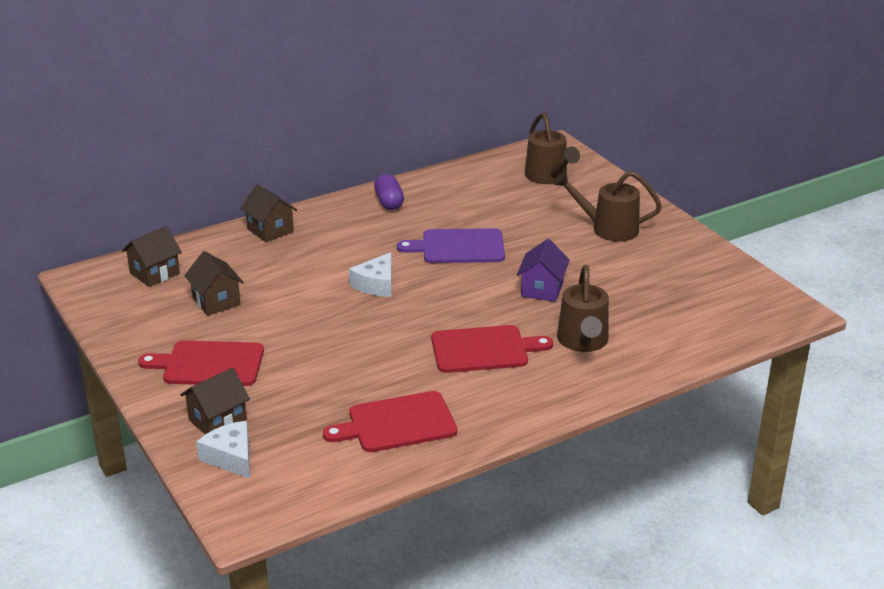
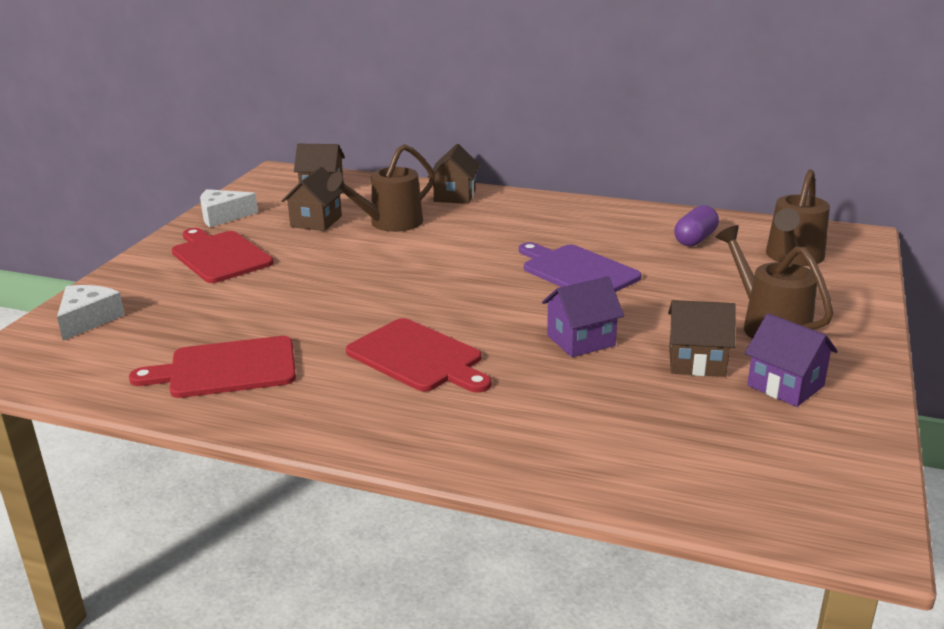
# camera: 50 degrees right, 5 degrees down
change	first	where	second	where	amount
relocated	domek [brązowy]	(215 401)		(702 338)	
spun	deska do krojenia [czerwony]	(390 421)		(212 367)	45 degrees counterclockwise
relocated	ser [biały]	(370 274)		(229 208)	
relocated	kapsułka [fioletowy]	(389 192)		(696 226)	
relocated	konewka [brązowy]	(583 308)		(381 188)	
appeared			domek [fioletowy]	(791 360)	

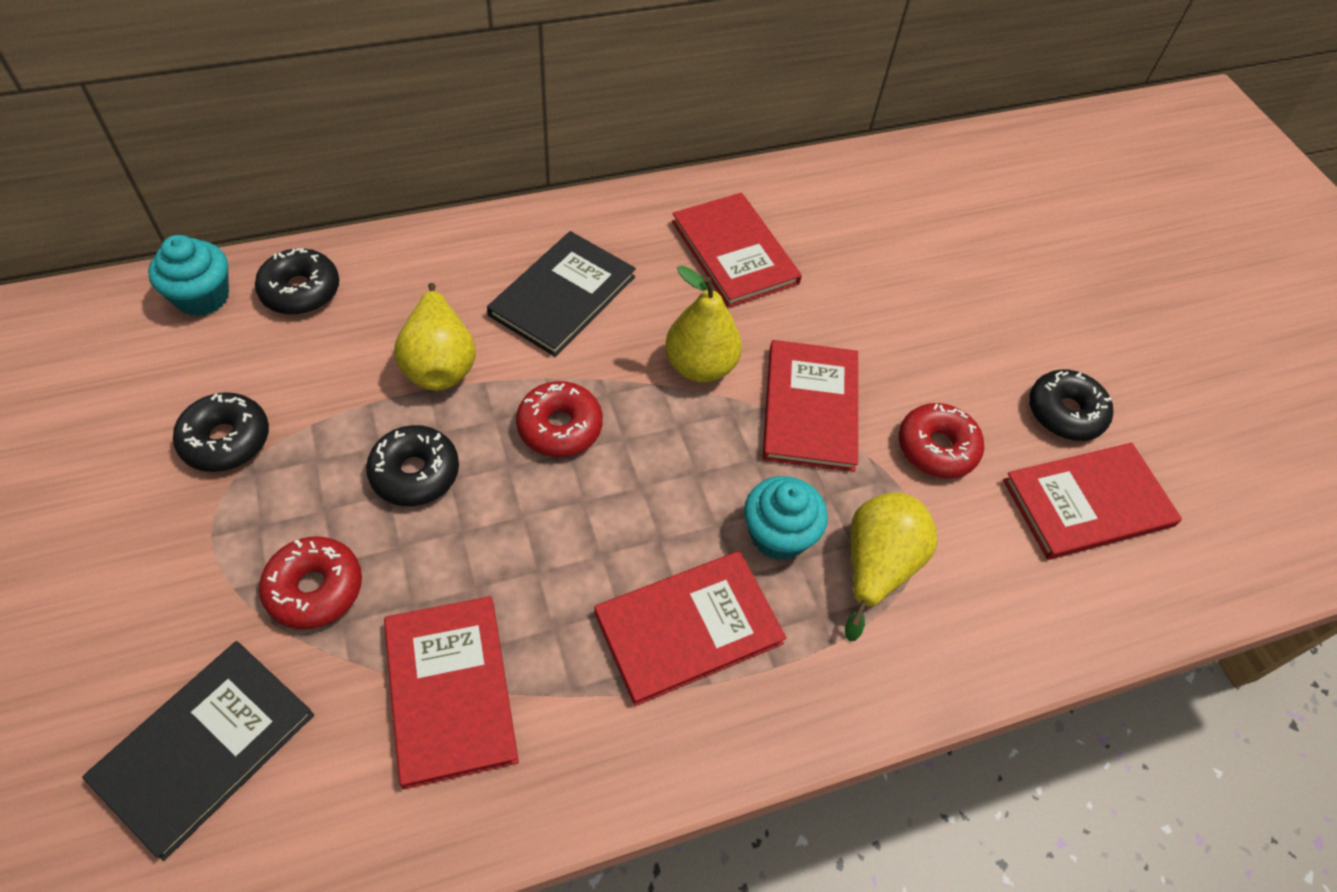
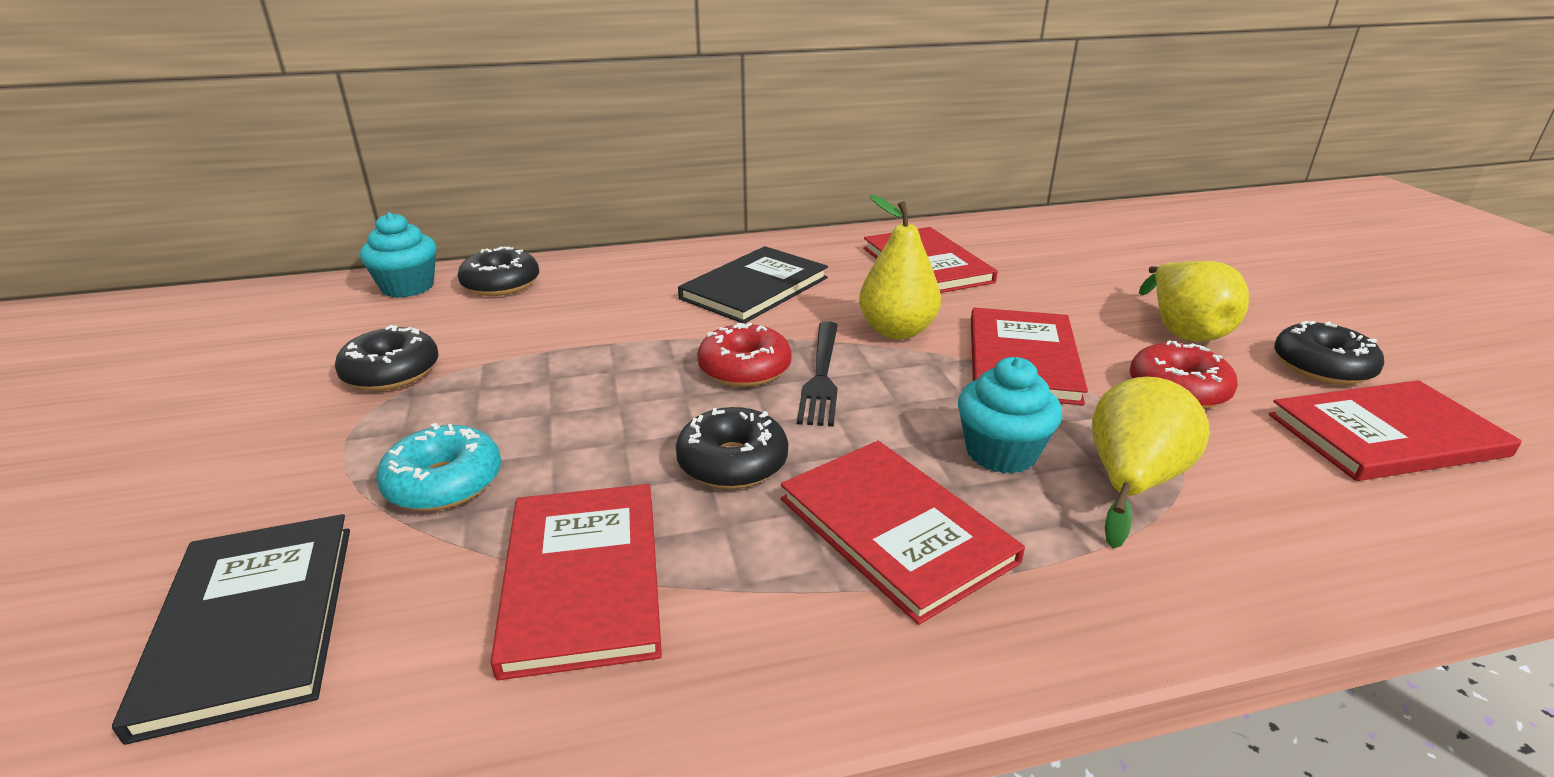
# camera: 10 degrees right, 25 degrees down
change	first	where	second	where	amount
spun	książka [czarny]	(198 751)		(231 629)	60 degrees counterclockwise
colour	donut [czerwony]	(310 582)	donut [turkusowy]	(438 467)	
relocated	donut [czarny]	(412 465)		(732 448)	
relocated	gruszka [żółty]	(435 336)		(1194 301)	
spun	książka [czerwony]	(690 628)		(903 533)	75 degrees clockwise
appeared			widelec [czarny]	(817 374)	

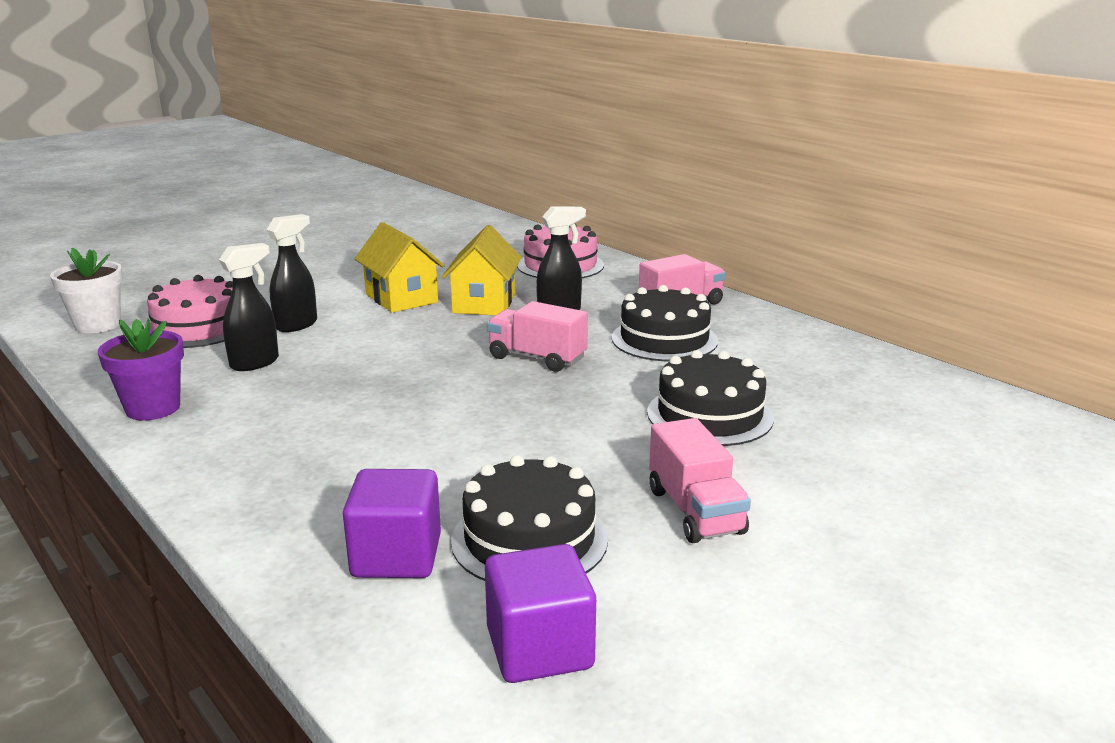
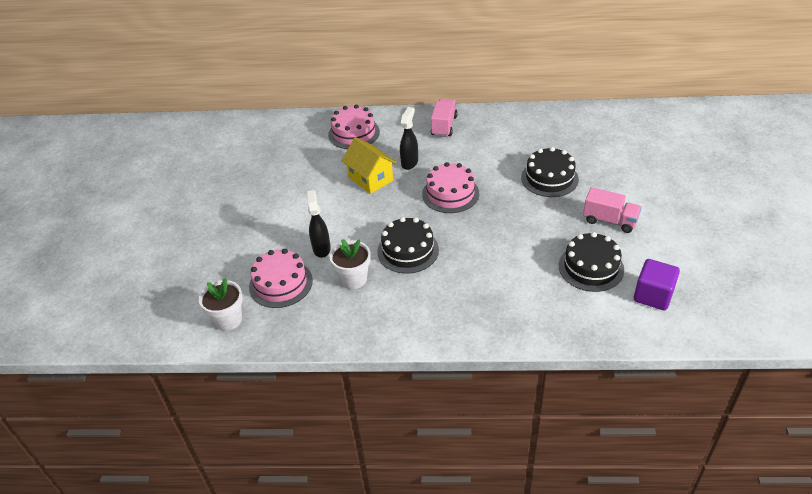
# camera: 45 degrees left, 20 degrees up
change	first	where	second	where	amount
missing	doniczka [fioletowy]	(141 369)			
exchanged	spryskiwacz [czarny]	(249 307)	doniczka [biały]	(350 264)	
missing	sześcian [fioletowy]	(392 523)			
missing	domek [żółty]	(399 267)			
exchanged	ciężarówka [różowy]	(537 336)	tort [różowy]	(450 187)	
relocated	tort [czarny]	(665 323)		(408 245)	

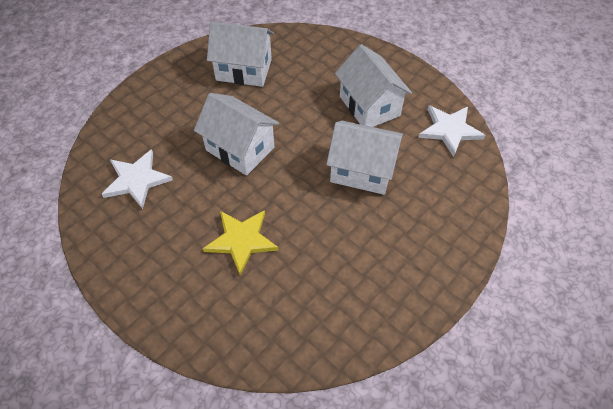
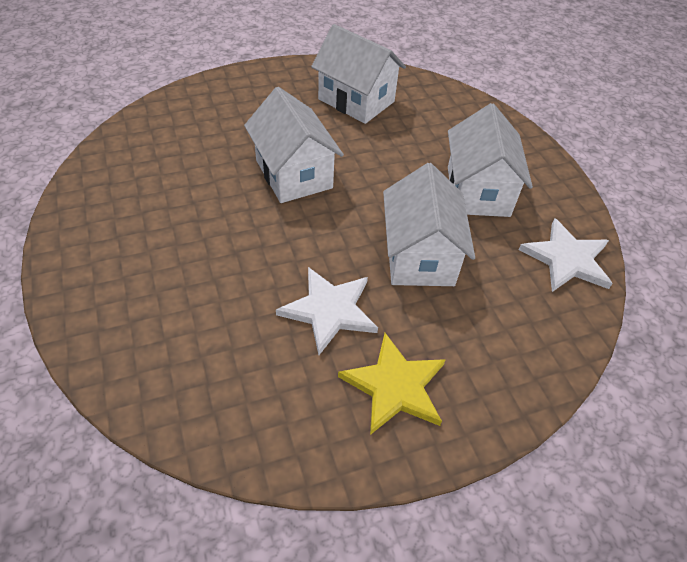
# camera: 25 degrees right, 5 degrees down
change	first	where	second	where	amount
relocated	gwiazda [biały]	(137 179)		(327 311)	
relocated	gwiazda [żółty]	(241 242)		(392 384)	
spun	domek [biały]	(364 158)		(429 224)	45 degrees clockwise

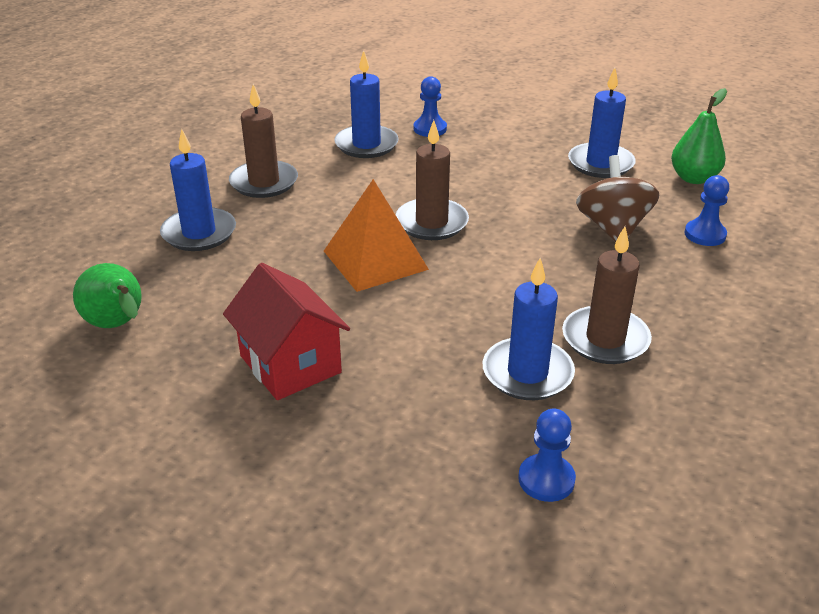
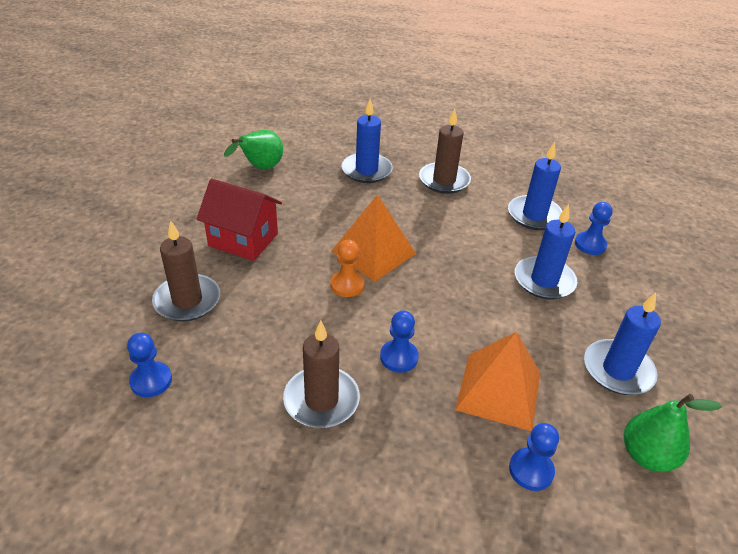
# camera: 70 degrees right, 5 degrees up
change	first	where	second	where	amount
spun	domek [czerwony]	(286 331)		(239 219)	75 degrees clockwise
relocated	świeca [brązowy]	(432 180)		(186 271)	
relocated	świeca [niebieski]	(529 329)		(546 251)	
exchanged	bączek [brązowy]	(617 198)	piramida [pomarańczowy]	(497 381)	
appeared			pionek [pomarańczowy]	(347 268)	
appeared			pionek [niebieski]	(399 342)	

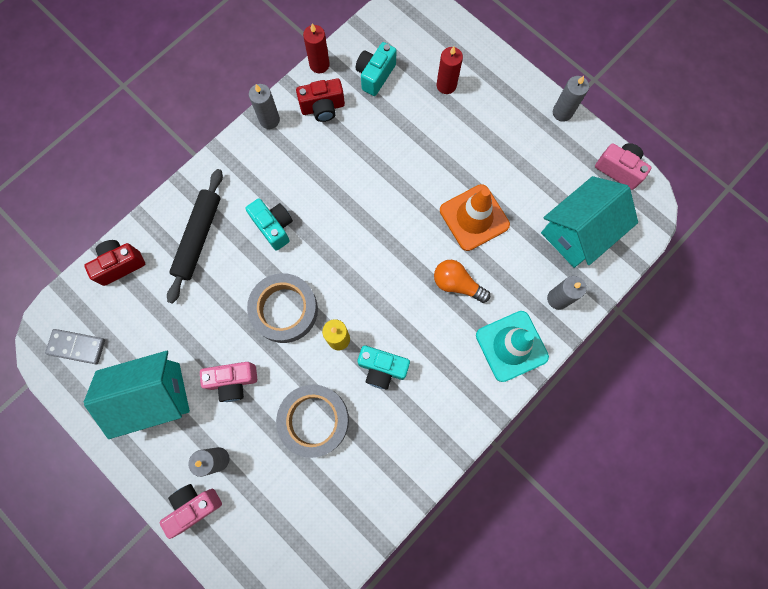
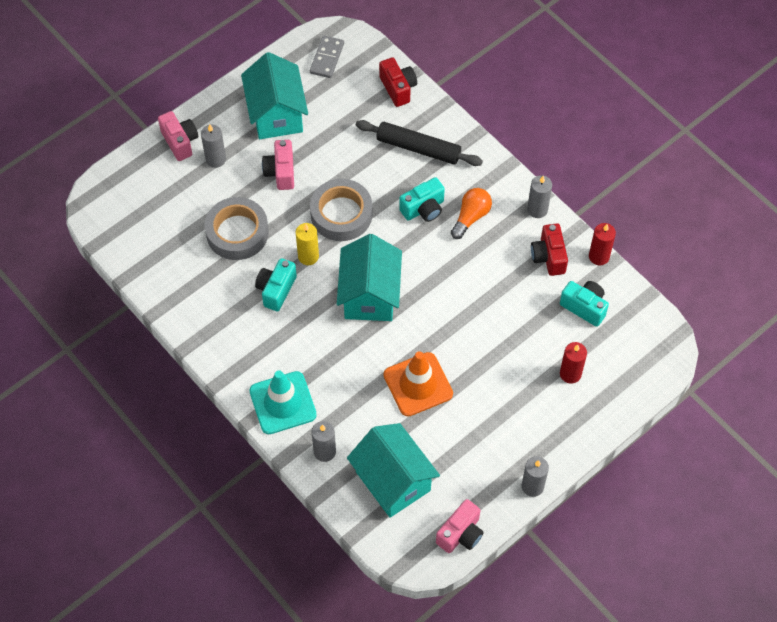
# camera: 95 degrees right, 15 degrees down
change	first	where	second	where	amount
relocated	żarówka [pomarańczowy]	(462 281)		(471 213)	
appeared			domek [turkusowy]	(369 277)	

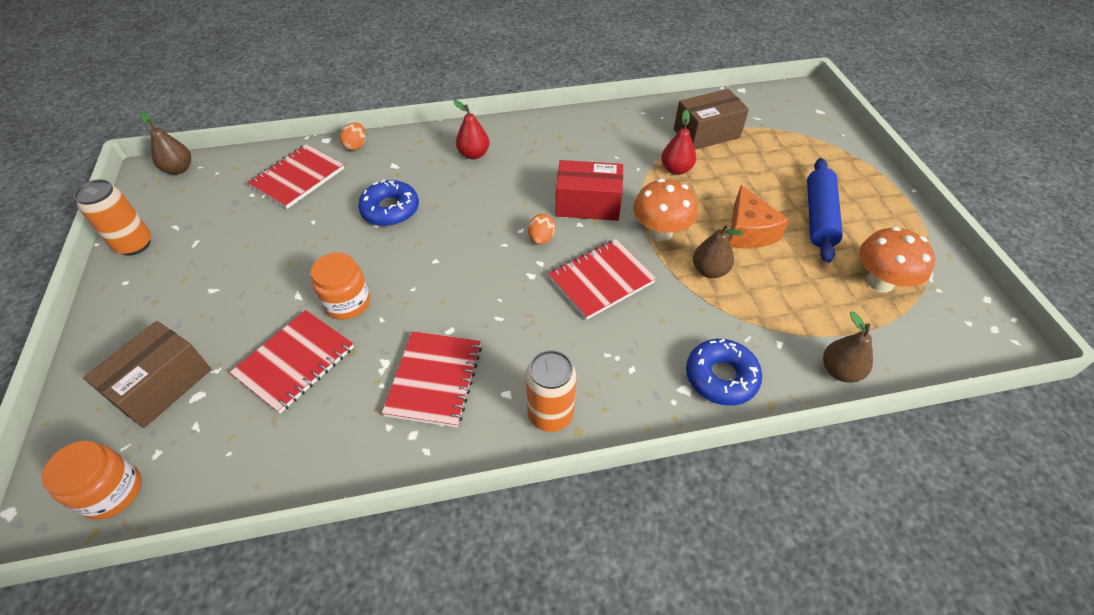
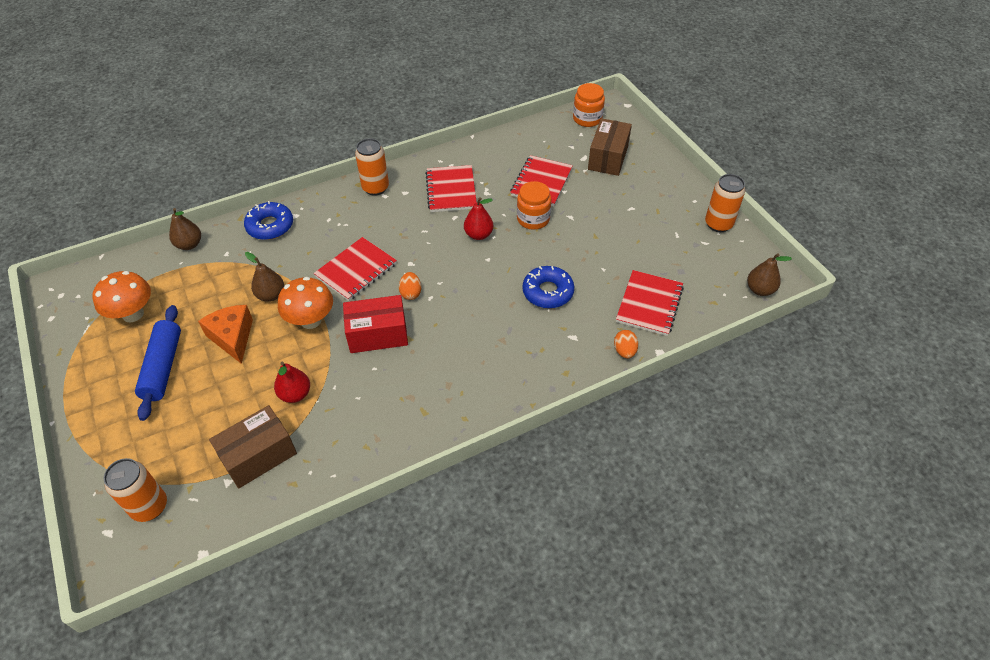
# camera: 165 degrees right, 0 degrees up
change	first	where	second	where	amount
relocated	gruszka [czerwony]	(471 129)		(478 218)	
appeared			puszka [pomarańczowy]	(135 490)	

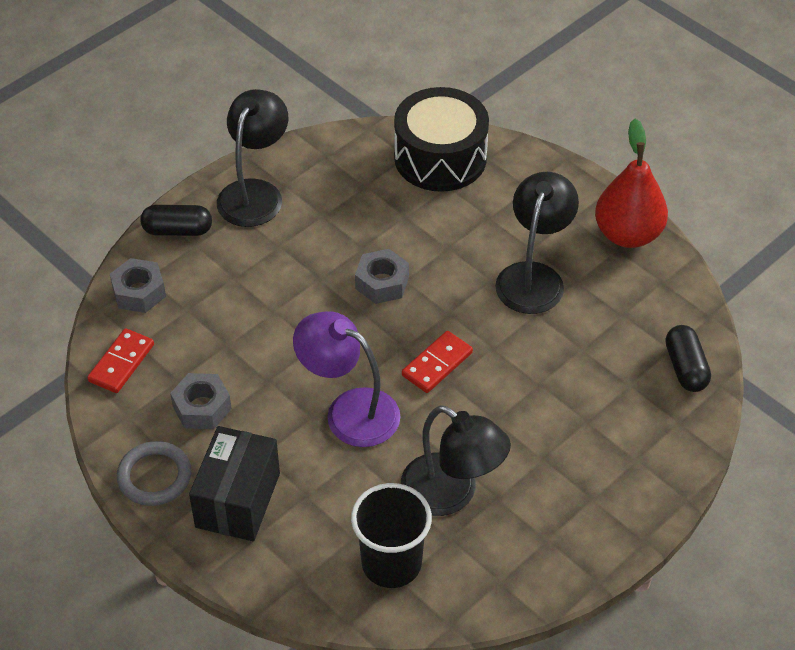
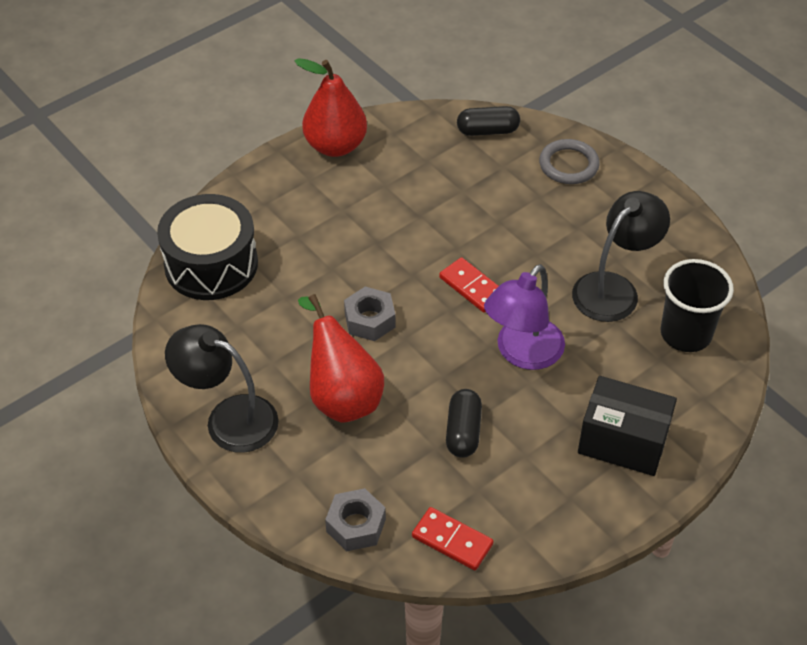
# camera: 85 degrees left, 0 degrees up
change	first	where	second	where	amount
relocated	pierścień [szary]	(154 473)		(569 161)	
relocated	kapsułka [czarny]	(176 220)		(464 423)	
missing	nakrętka [szary]	(201 401)			
missing	lampka [czarny]	(537 243)			
appeared			gruszka [czerwony]	(341 358)	

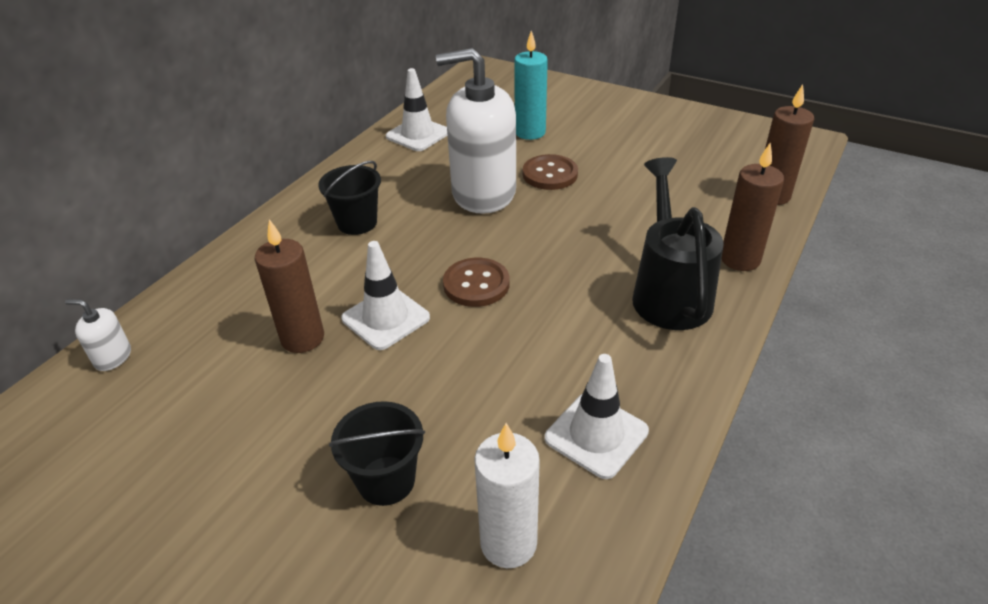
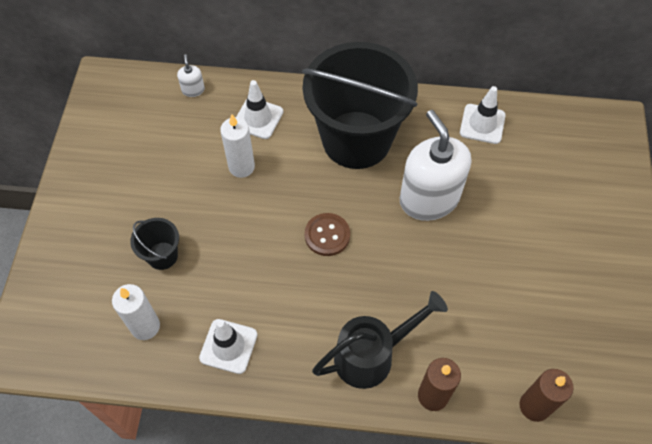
# camera: 65 degrees right, 20 degrees up
change	first	where	second	where	amount
colour	świeca [brązowy]	(289 286)	świeca [biały]	(237 146)	
size	wiadro [czarny]	(349 198)		(360 105)	x2.45
relocated	pachołek [biały]	(385 295)		(259 109)	
missing	świeca [turkusowy]	(531 85)			
missing	guzik [brązowy]	(550 172)			

